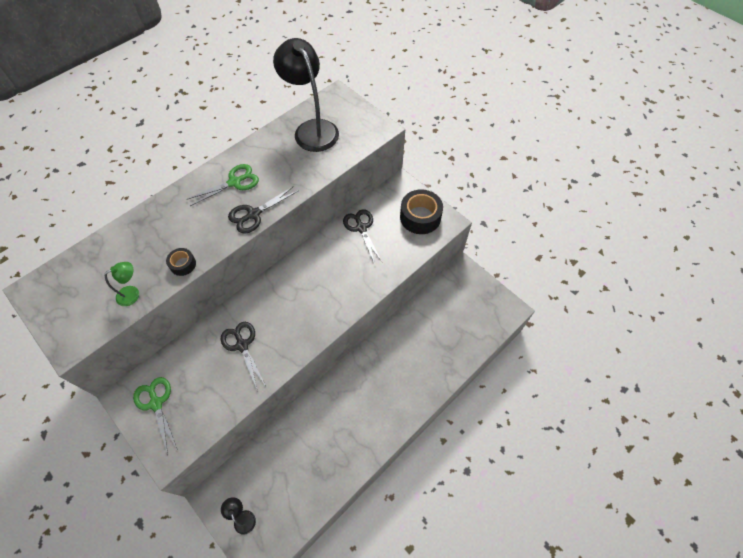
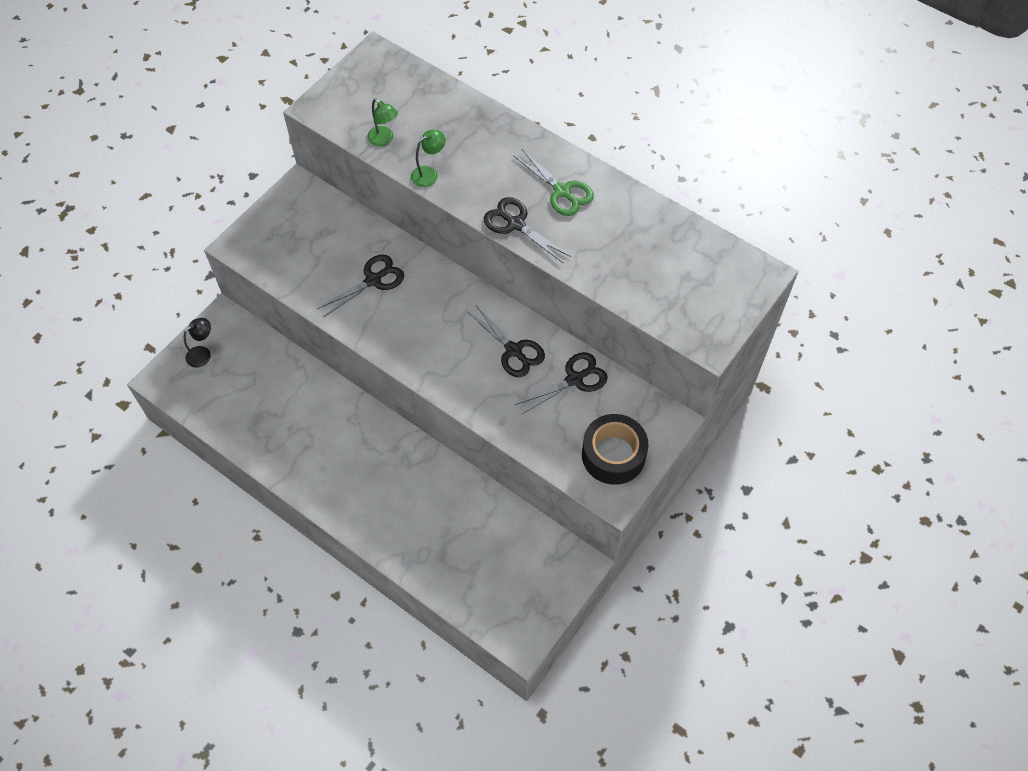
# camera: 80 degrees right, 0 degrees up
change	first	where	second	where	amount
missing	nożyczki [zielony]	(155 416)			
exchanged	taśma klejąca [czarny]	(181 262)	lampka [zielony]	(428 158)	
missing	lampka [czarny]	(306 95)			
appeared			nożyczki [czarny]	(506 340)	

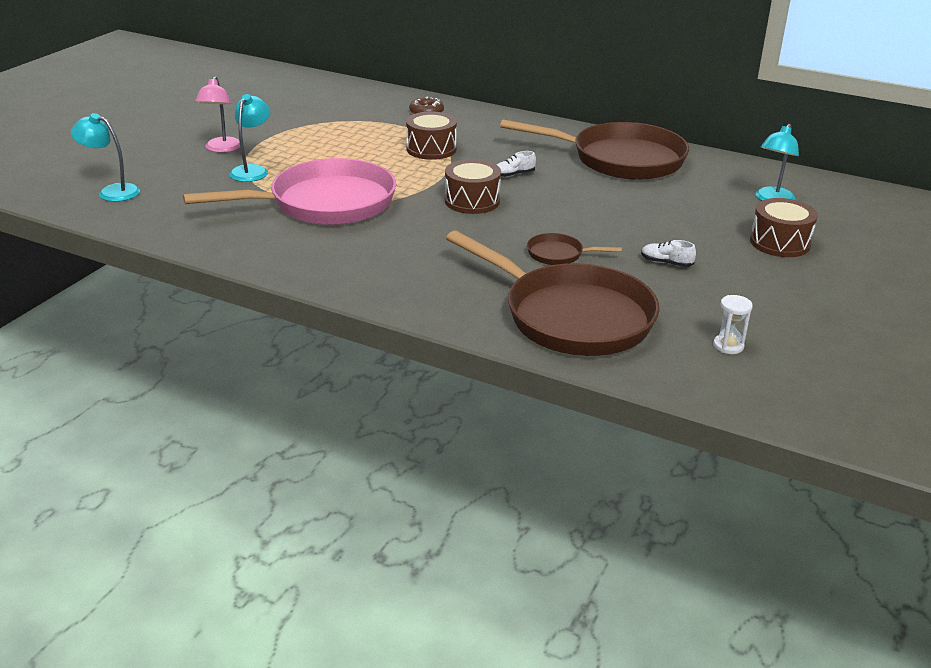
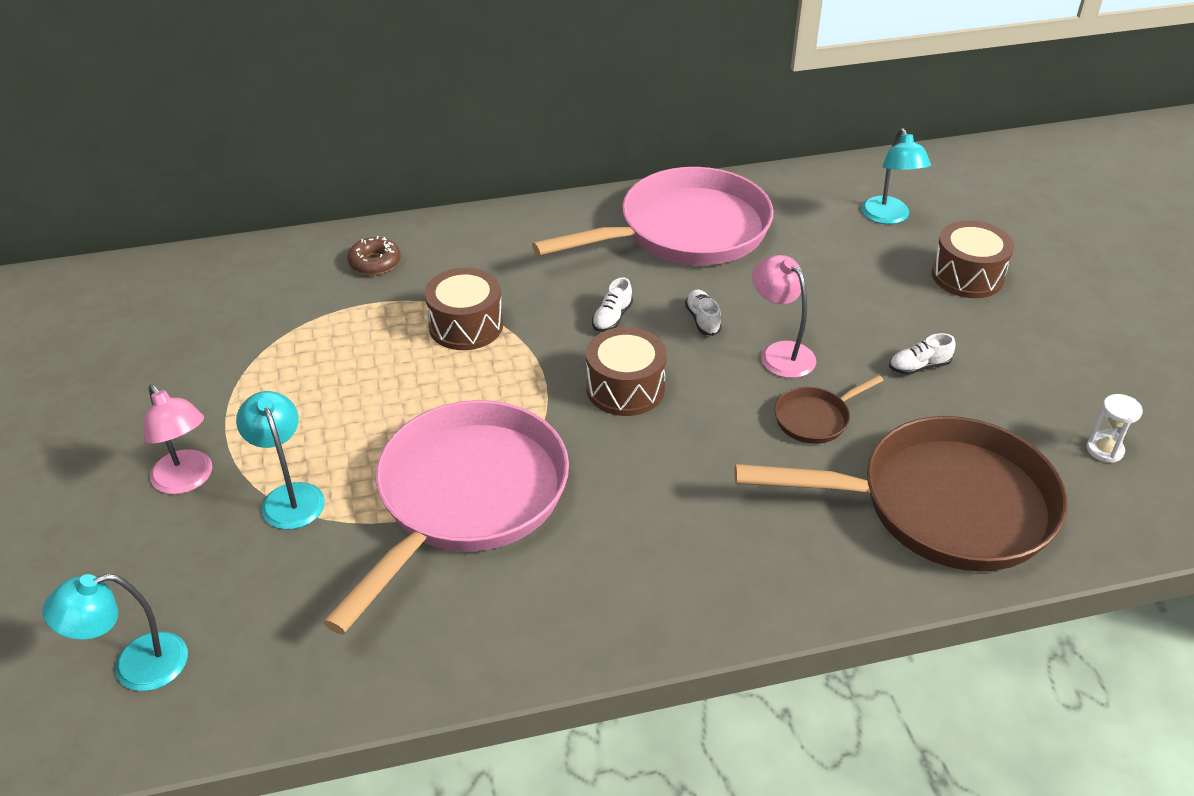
# camera: 40 degrees left, 10 degrees up
change	first	where	second	where	amount
colour	patelnia [brązowy]	(594 149)	patelnia [różowy]	(653 216)	
appeared			but [biały]	(703 313)	
appeared			lampka [różowy]	(784 316)	

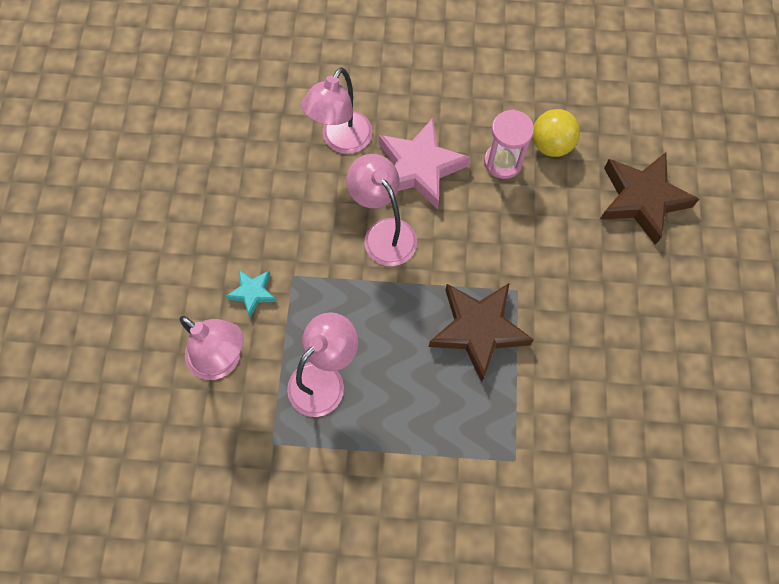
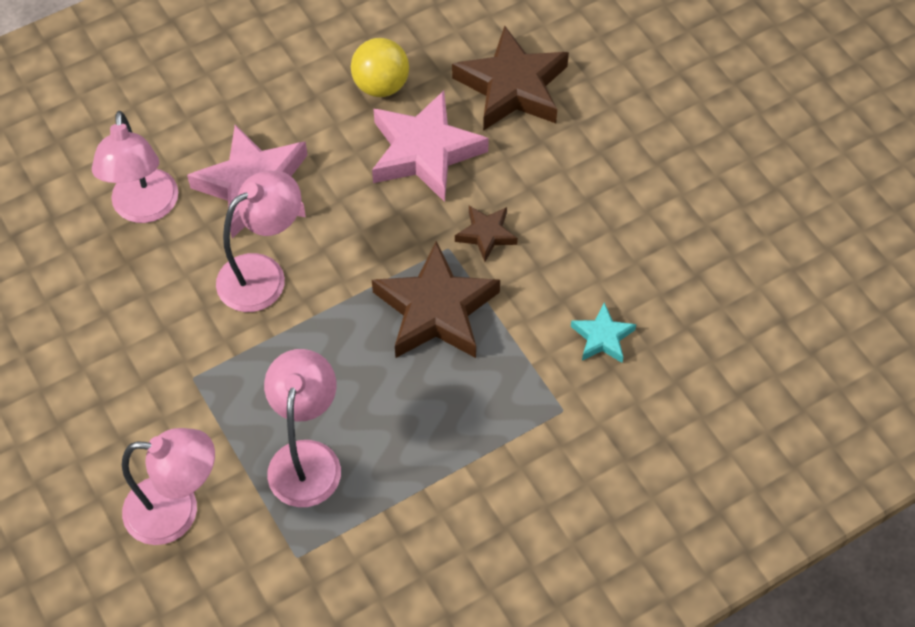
# camera: 35 degrees left, 10 degrees down
change	first	where	second	where	amount
relocated	gwiazda [turkusowy]	(251 293)		(603 332)	
spun	lampka [różowy]	(381 210)		(258 241)	120 degrees clockwise
missing	klepsydra [różowy]	(509 144)			
appeared			gwiazda [różowy]	(430 146)	
appeared			gwiazda [brązowy]	(486 234)	

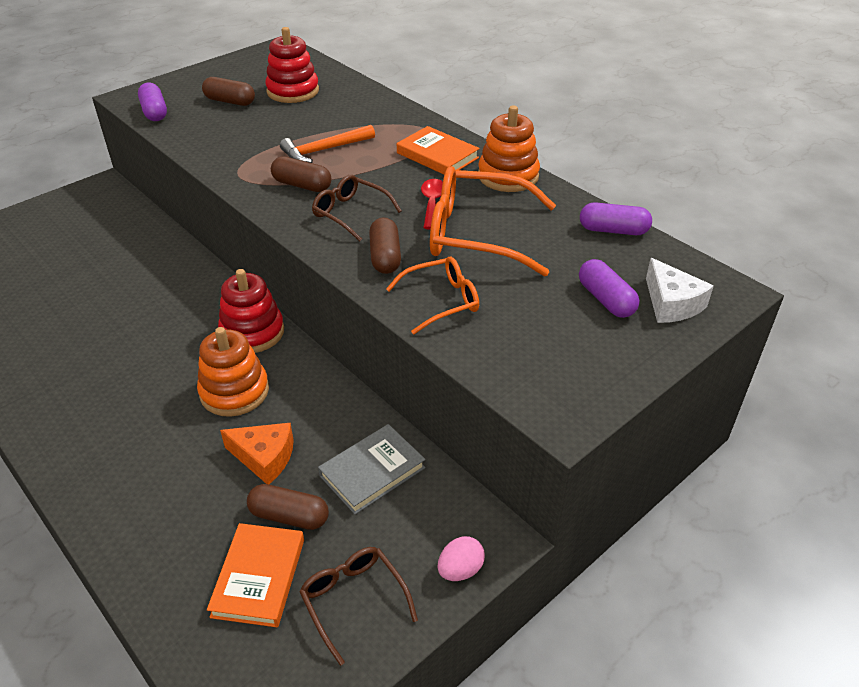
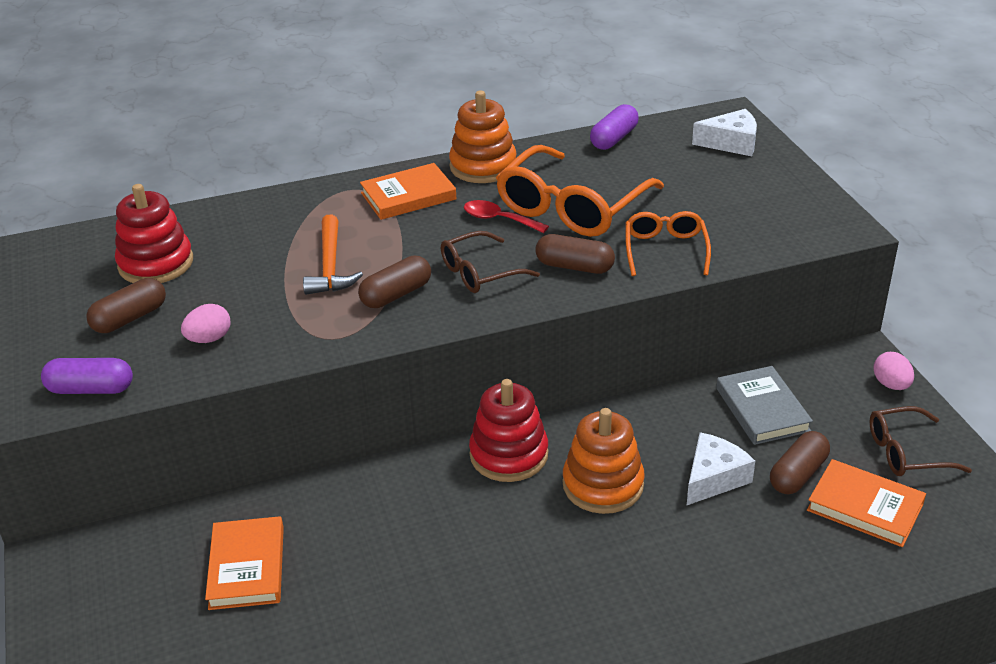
# camera: 65 degrees left, 5 degrees down
change	first	where	second	where	amount
colour	ser [pomarańczowy]	(257 453)	ser [biały]	(720 469)	
missing	kapsułka [fioletowy]	(609 288)			
appeared			jajko [różowy]	(206 323)	
appeared			książka [pomarańczowy]	(244 563)	

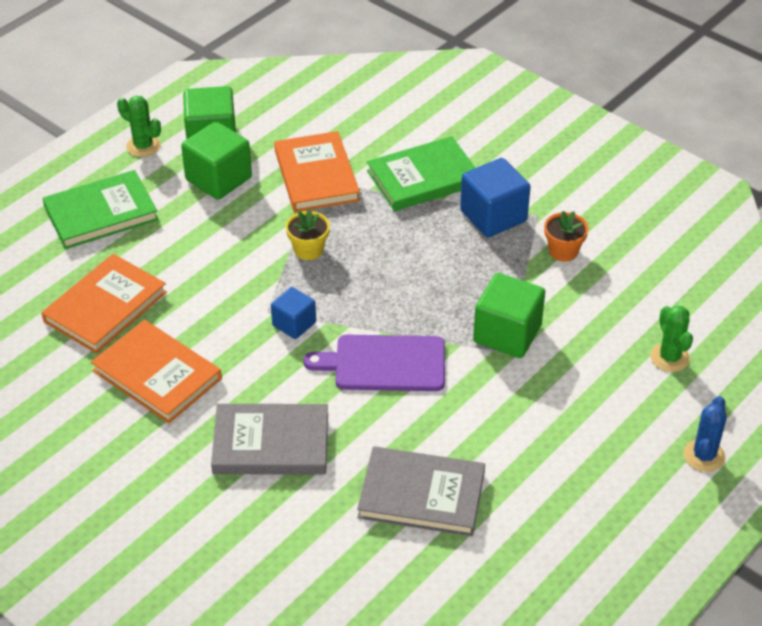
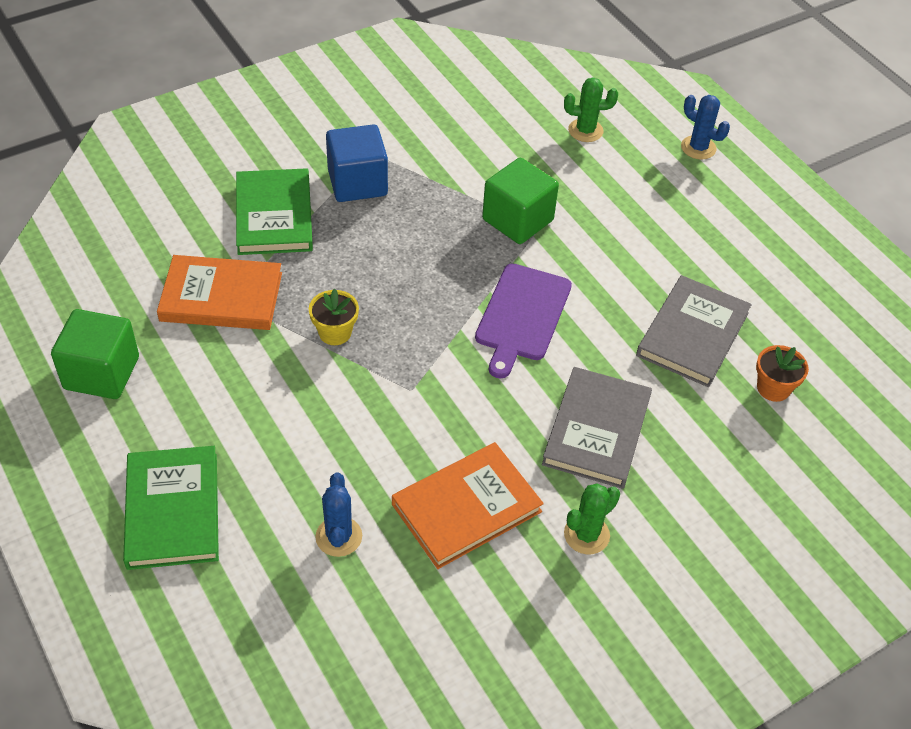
# camera: 75 degrees left, 5 degrees up
change	first	where	second	where	amount
exchanged	książka [pomarańczowy]	(104 304)	kaktus [niebieski]	(338 515)	
relocated	kaktus [zielony]	(139 126)		(592 518)	
missing	sześcian [zielony]	(216 160)			
missing	sześcian [niebieski]	(293 313)			
relocated	doniczka [pomarańczowy]	(566 236)		(782 373)	

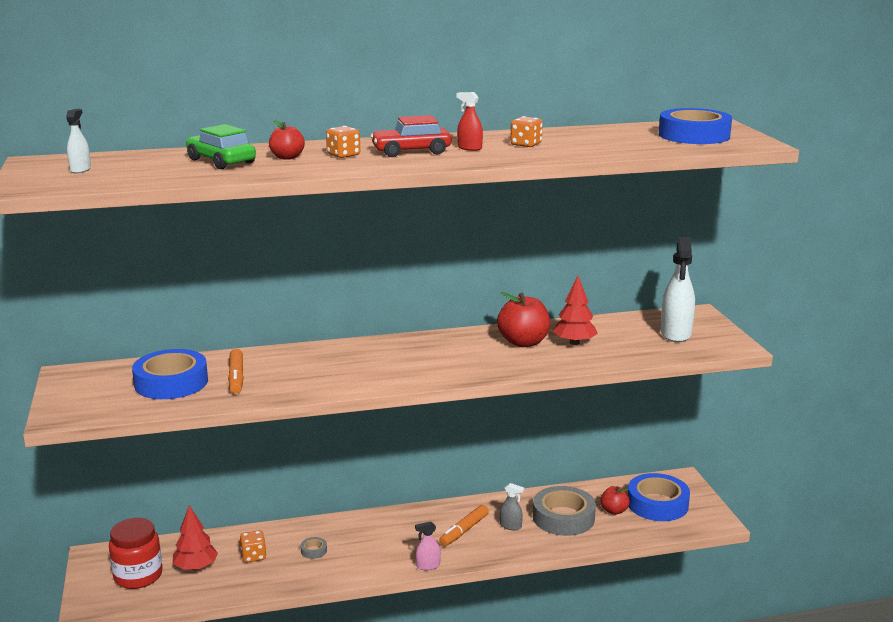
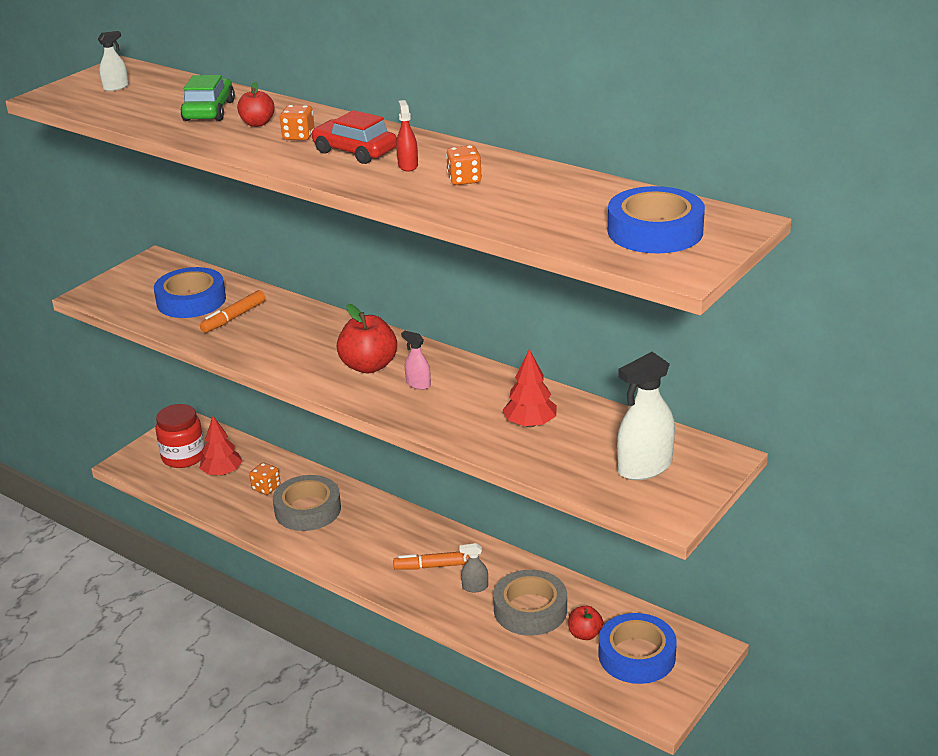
# camera: 50 degrees right, 10 degrees up
change	first	where	second	where	amount
size	taśma klejąca [szary]	(313 548)		(307 503)	x2.49
relocated	spryskiwacz [różowy]	(428 545)		(416 360)	
relocated	jabłko [czerwony]	(523 319)		(367 338)	
spun	spryskiwacz [szary]	(512 506)		(473 567)	105 degrees clockwise

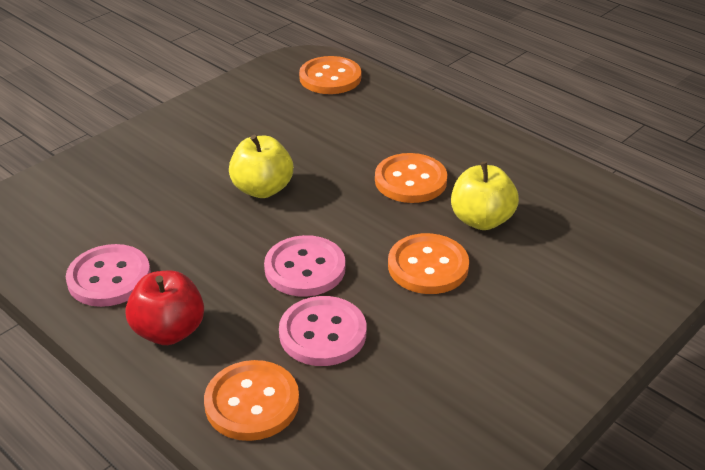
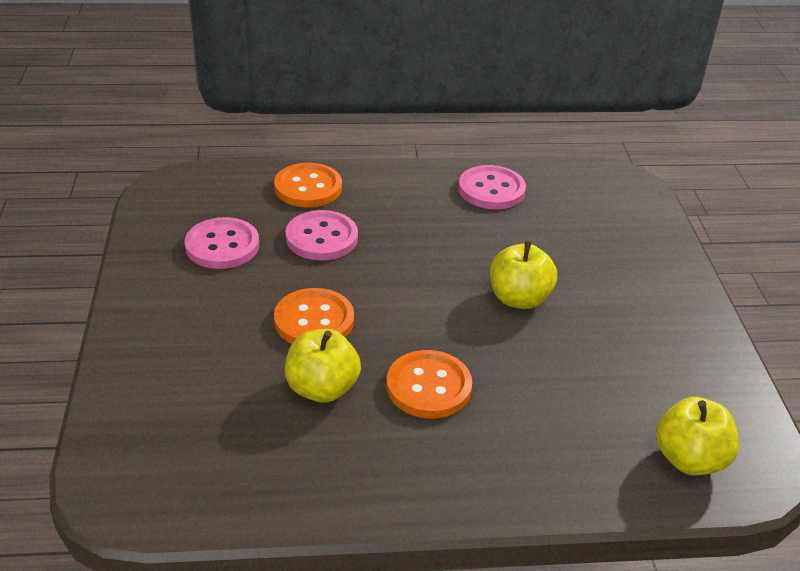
# camera: 130 degrees right, 0 degrees up
change	first	where	second	where	amount
missing	jabłko [czerwony]	(164 308)			
relocated	guzik [różowy]	(304 266)		(222 243)	
exchanged	guzik [pomarańczowy]	(330 75)	jabłko [żółty]	(697 436)	

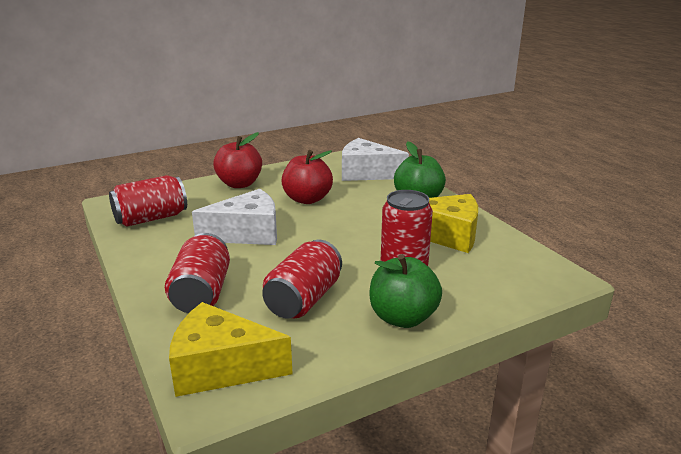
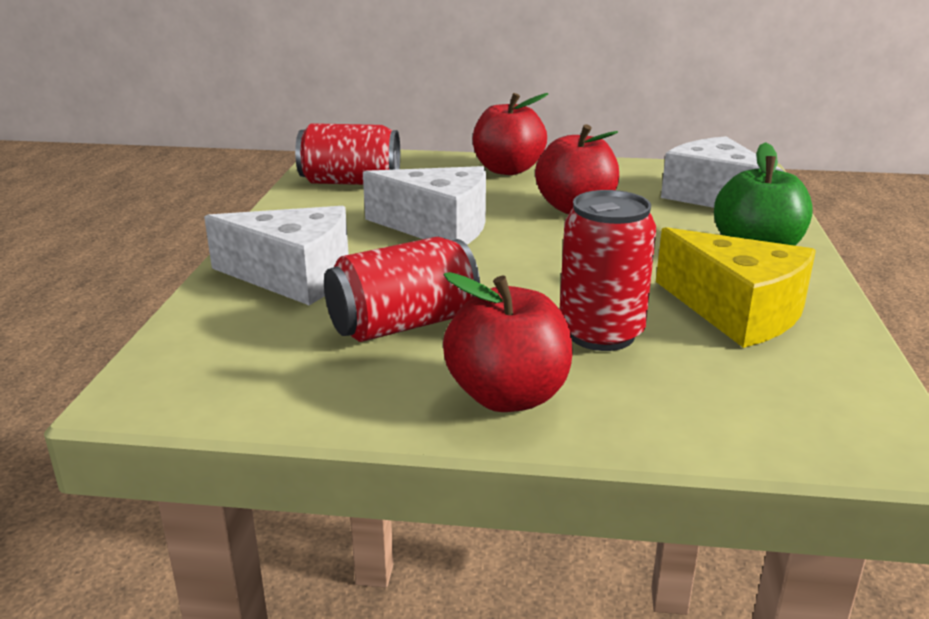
# camera: 35 degrees right, 0 degrees up
change	first	where	second	where	amount
exchanged	puszka [czerwony]	(197 273)	ser [biały]	(276 255)	
missing	ser [żółty]	(230 349)			
colour	jabłko [zielony]	(405 291)	jabłko [czerwony]	(507 342)	

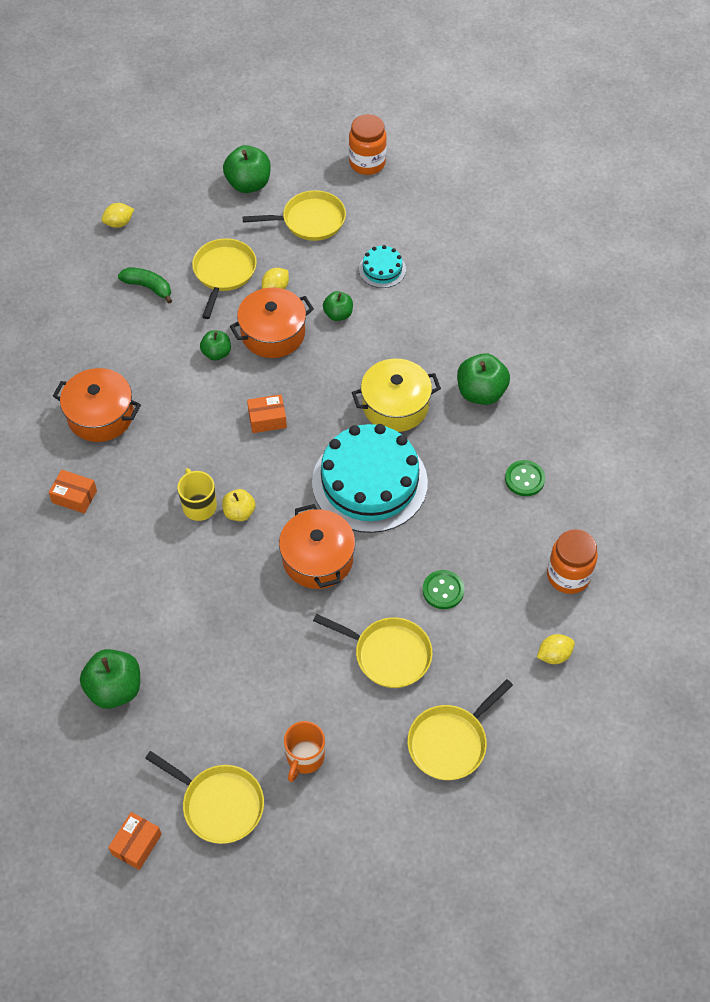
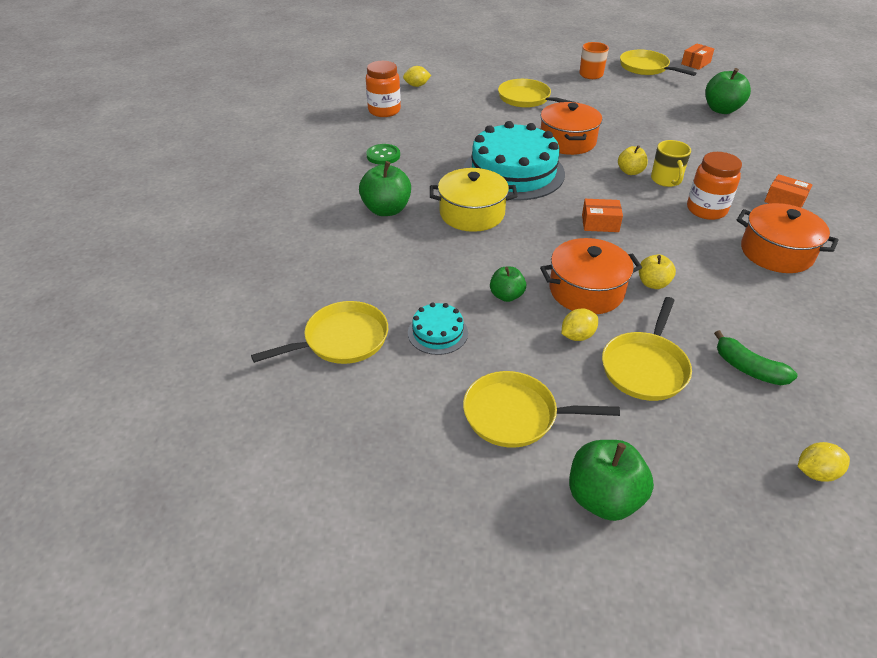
# camera: 165 degrees left, 15 degrees down
change	first	where	second	where	amount
colour	jabłko [zielony]	(215 345)	jabłko [żółty]	(657 271)	
relocated	słoik [pomarańczowy]	(368 144)		(714 186)	
relocated	patelnia [żółty]	(460 729)		(319 332)	
missing	guzik [zielony]	(443 589)			

